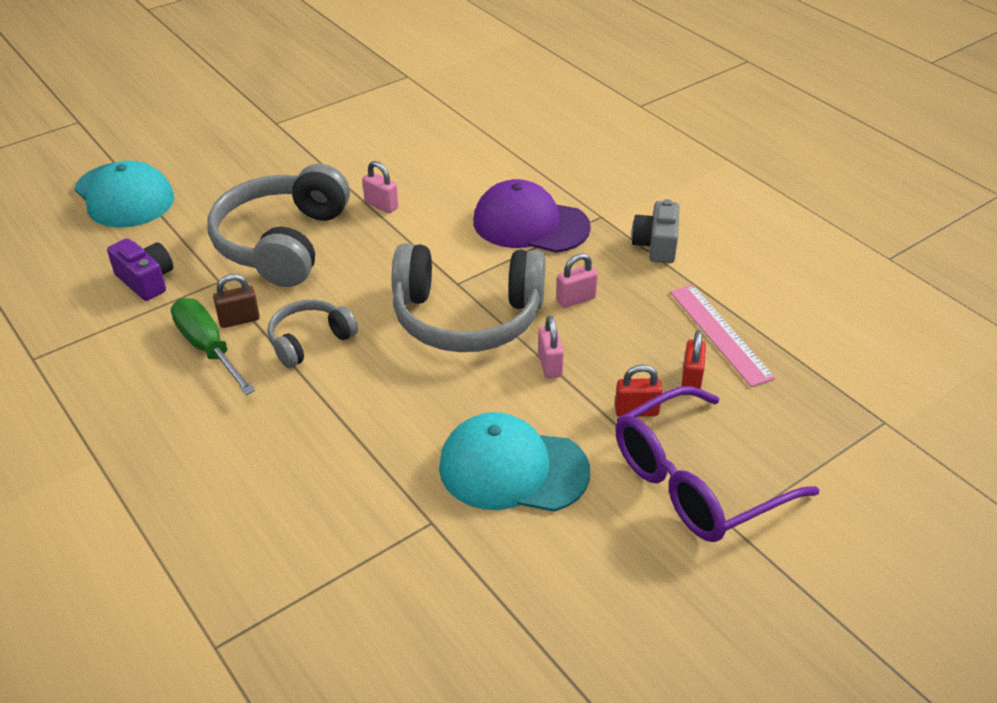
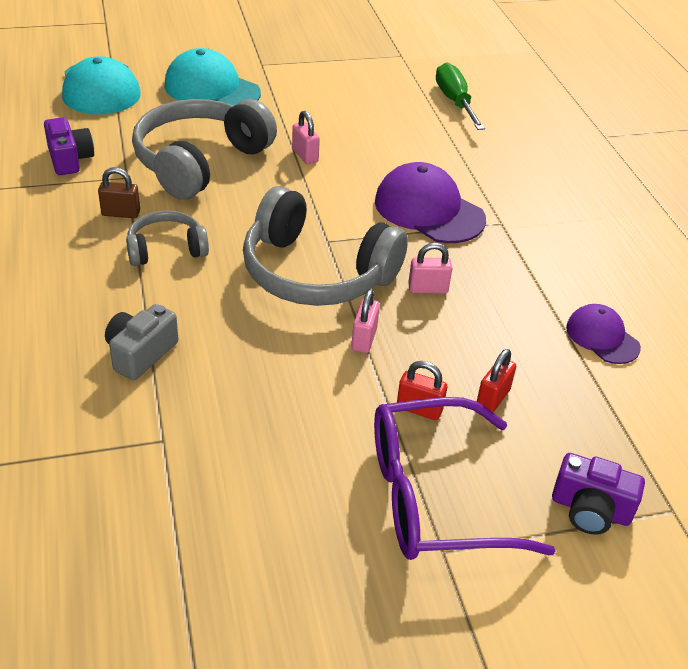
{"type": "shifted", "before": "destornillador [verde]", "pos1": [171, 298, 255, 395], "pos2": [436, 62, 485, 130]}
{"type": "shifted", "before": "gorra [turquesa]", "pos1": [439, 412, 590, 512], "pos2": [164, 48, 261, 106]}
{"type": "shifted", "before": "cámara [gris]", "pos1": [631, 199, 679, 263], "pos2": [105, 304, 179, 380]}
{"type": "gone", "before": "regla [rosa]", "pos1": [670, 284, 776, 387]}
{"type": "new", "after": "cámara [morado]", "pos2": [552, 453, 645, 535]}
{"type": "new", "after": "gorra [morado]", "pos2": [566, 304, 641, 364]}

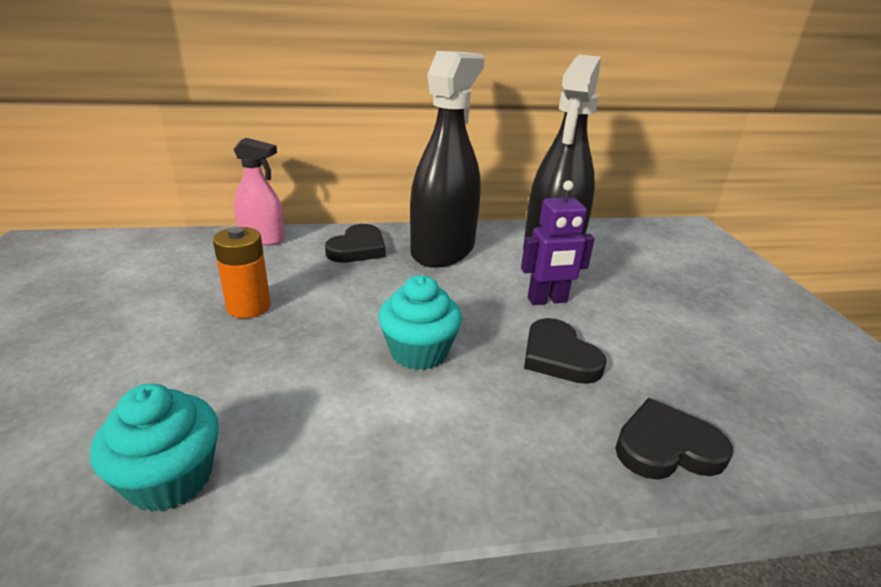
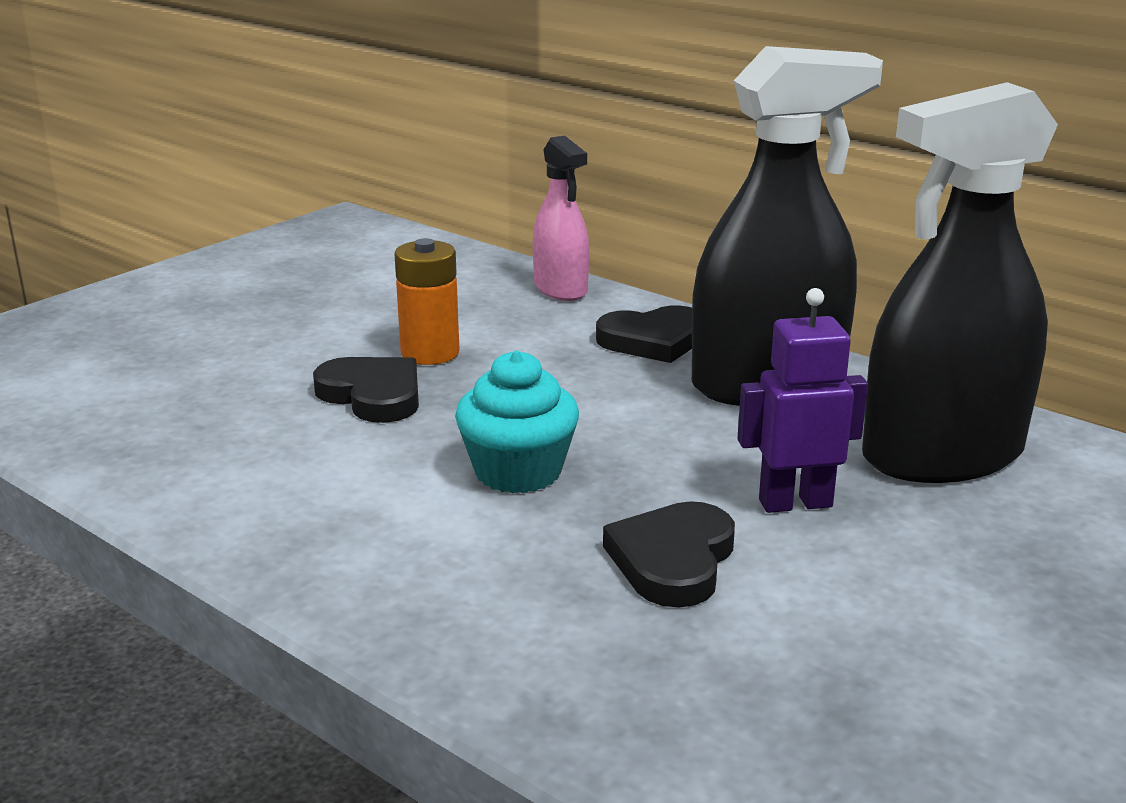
{"type": "gone", "before": "magdalena [turquesa]", "pos1": [90, 384, 219, 512]}
{"type": "rotated", "before": "robot [morado]", "pos1": [521, 180, 595, 305], "pos2": [737, 288, 868, 513], "turn": 135}
{"type": "shifted", "before": "corazón [negro]", "pos1": [615, 398, 733, 480], "pos2": [313, 357, 419, 423]}

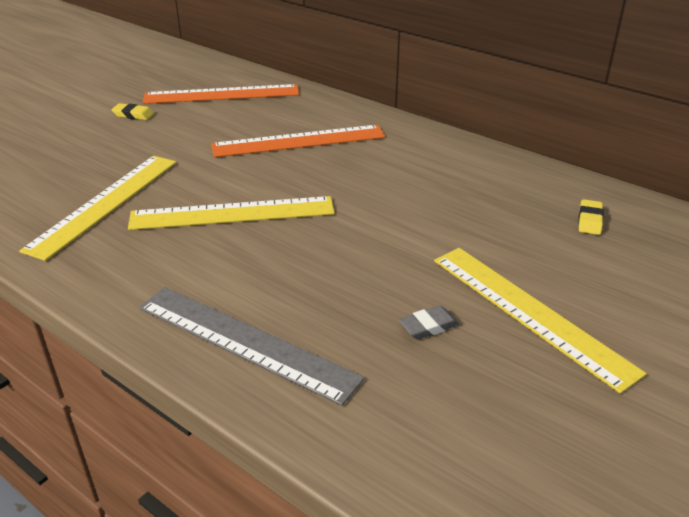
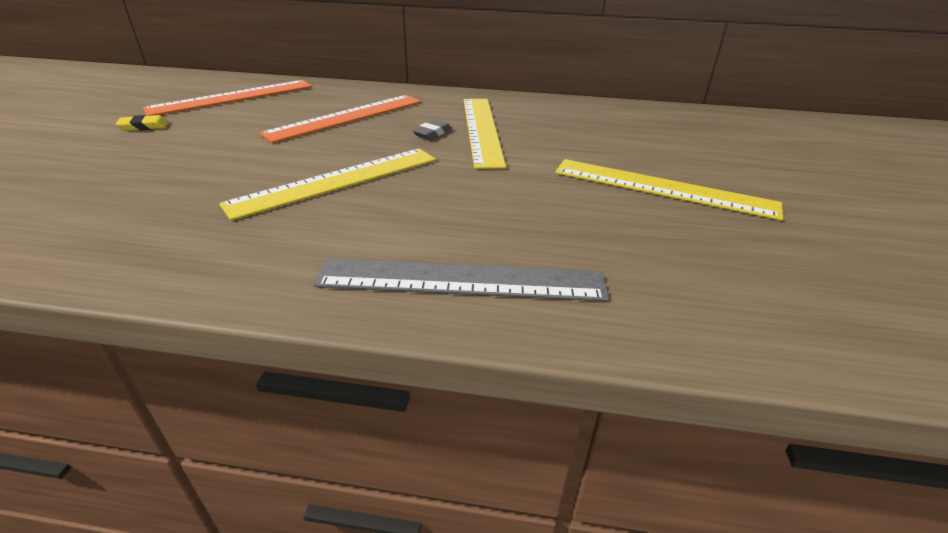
{"type": "shifted", "before": "regla [amarillo]", "pos1": [19, 156, 177, 261], "pos2": [464, 99, 506, 169]}
{"type": "shifted", "before": "goma de borrar [gris]", "pos1": [399, 306, 459, 340], "pos2": [412, 120, 452, 140]}
{"type": "gone", "before": "goma de borrar [amarillo]", "pos1": [578, 199, 604, 235]}

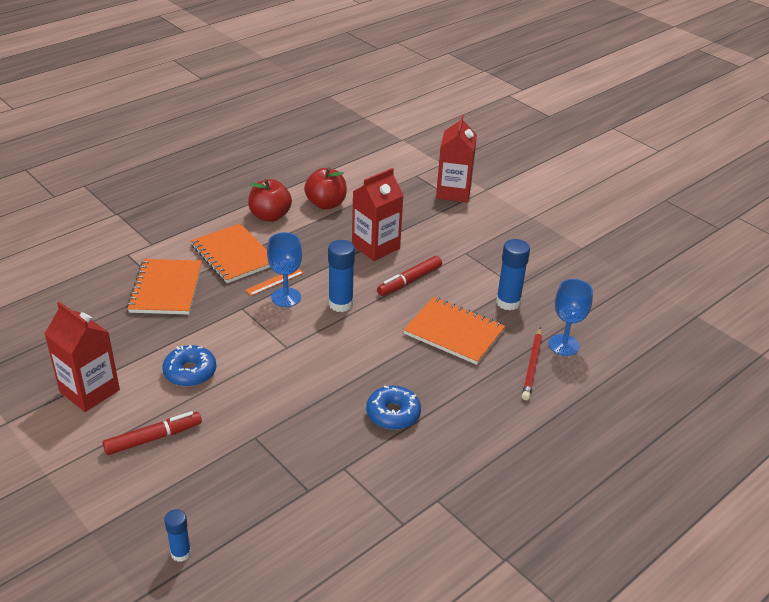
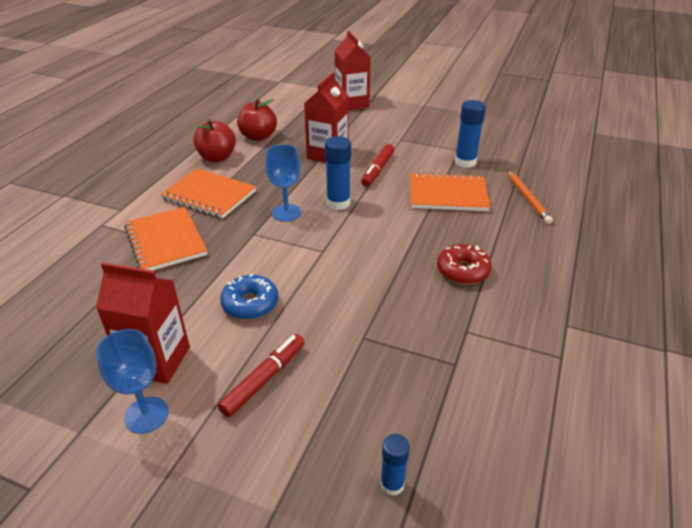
{"type": "gone", "before": "regla [naranja]", "pos1": [245, 268, 303, 296]}
{"type": "repainted", "before": "rosquilla [azul]", "after": "rosquilla [rojo]", "pos1": [366, 386, 421, 430], "pos2": [437, 244, 492, 285]}
{"type": "repainted", "before": "lápiz [rojo]", "after": "lápiz [naranja]", "pos1": [522, 327, 542, 400], "pos2": [507, 170, 553, 224]}
{"type": "shifted", "before": "copa [azul]", "pos1": [549, 279, 593, 356], "pos2": [96, 329, 169, 434]}

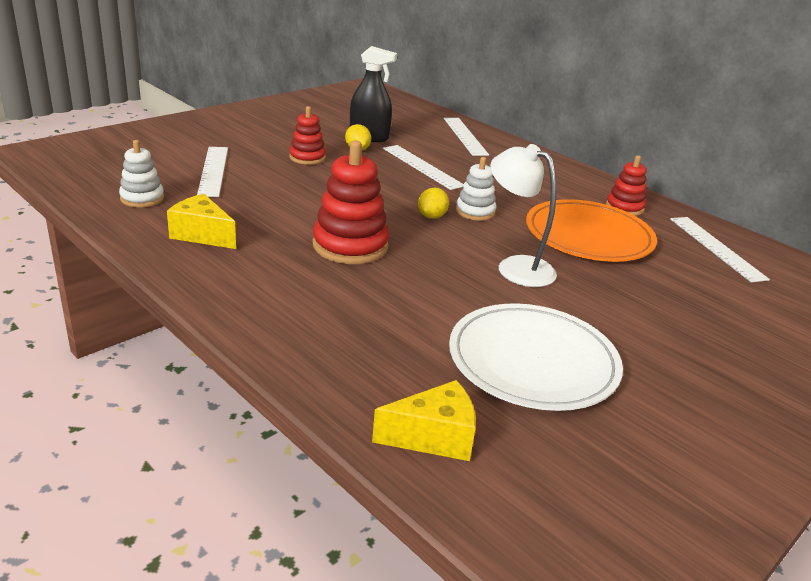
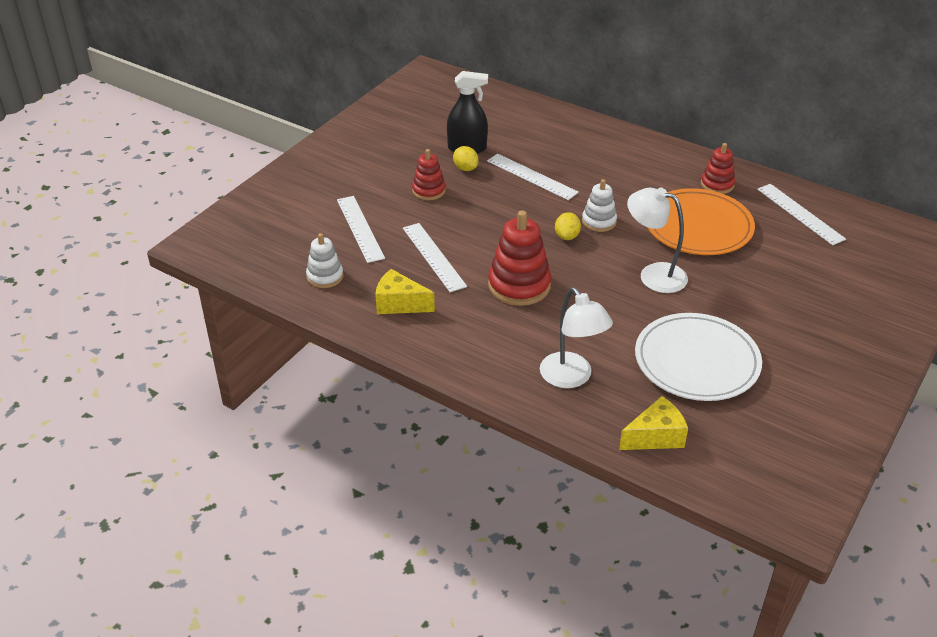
{"type": "shifted", "before": "regla [blanco]", "pos1": [444, 118, 489, 156], "pos2": [403, 223, 467, 292]}
{"type": "new", "after": "lámpara [blanco]", "pos2": [540, 287, 613, 388]}

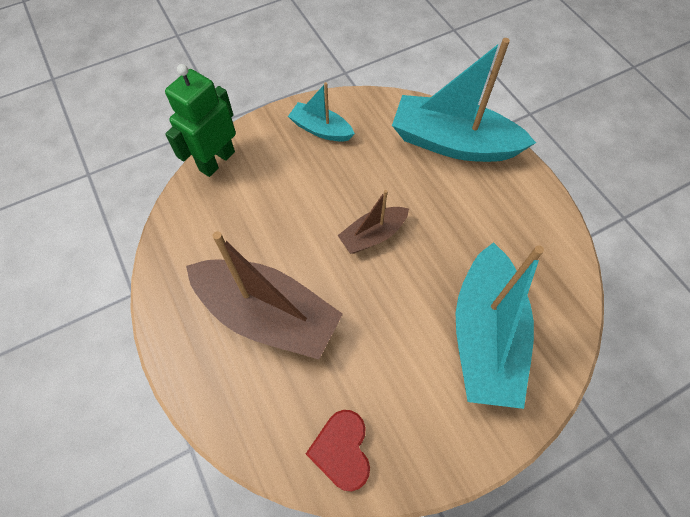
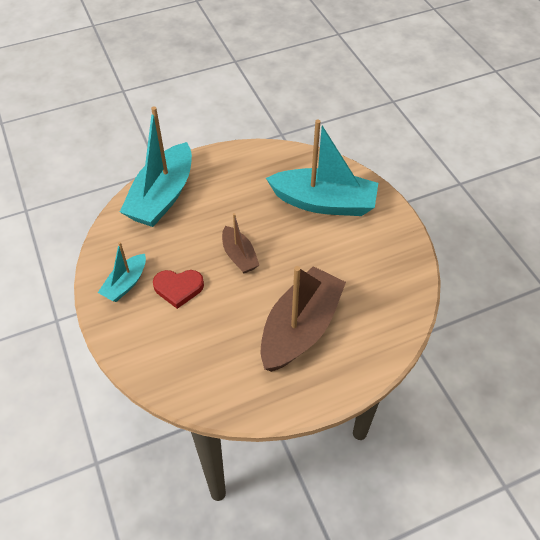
{"type": "gone", "before": "robot [verde]", "pos1": [165, 64, 236, 177]}
{"type": "shifted", "before": "corazón [rojo]", "pos1": [306, 410, 370, 491], "pos2": [153, 270, 204, 309]}

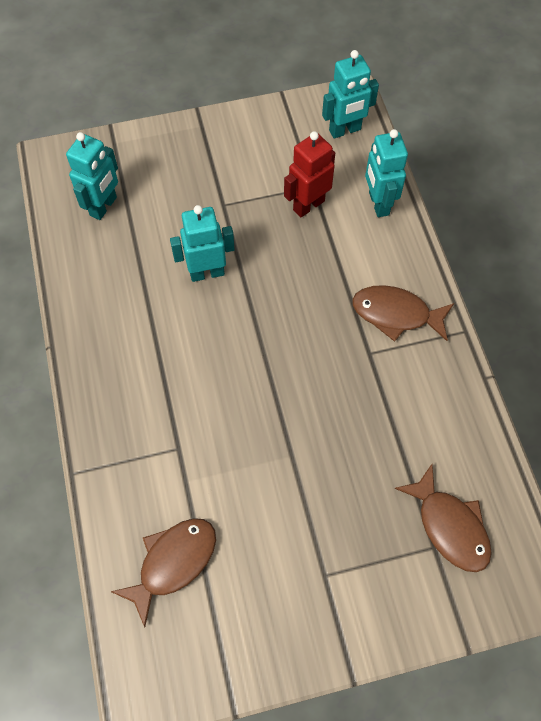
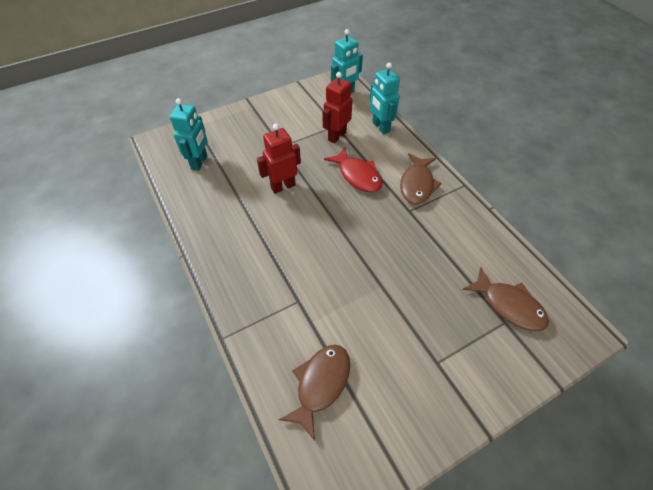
{"type": "repainted", "before": "robot [turquesa]", "after": "robot [rojo]", "pos1": [170, 205, 235, 282], "pos2": [257, 124, 301, 194]}
{"type": "rotated", "before": "pez [marrón]", "pos1": [352, 285, 454, 342], "pos2": [400, 153, 442, 204], "turn": -75}
{"type": "new", "after": "pez [rojo]", "pos2": [324, 147, 383, 192]}

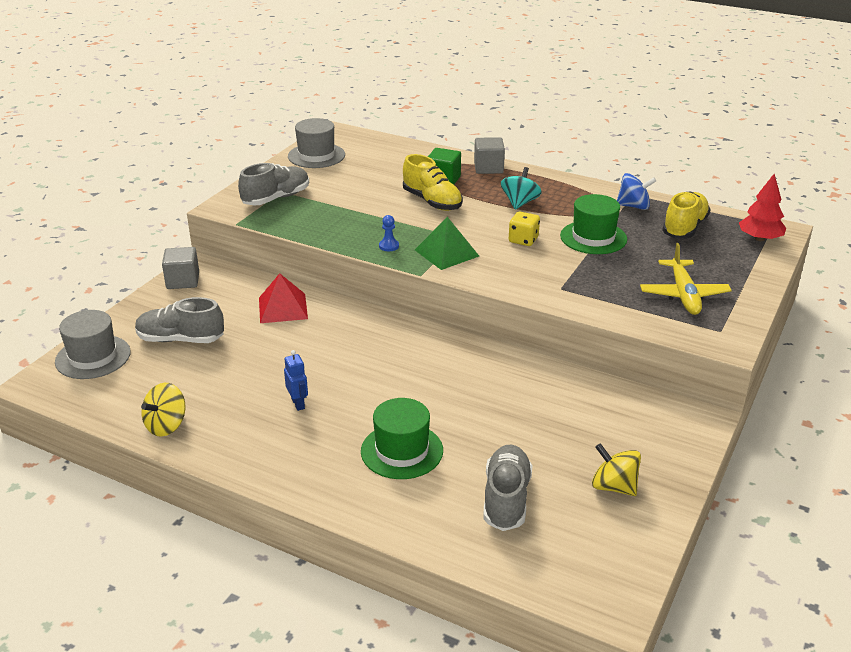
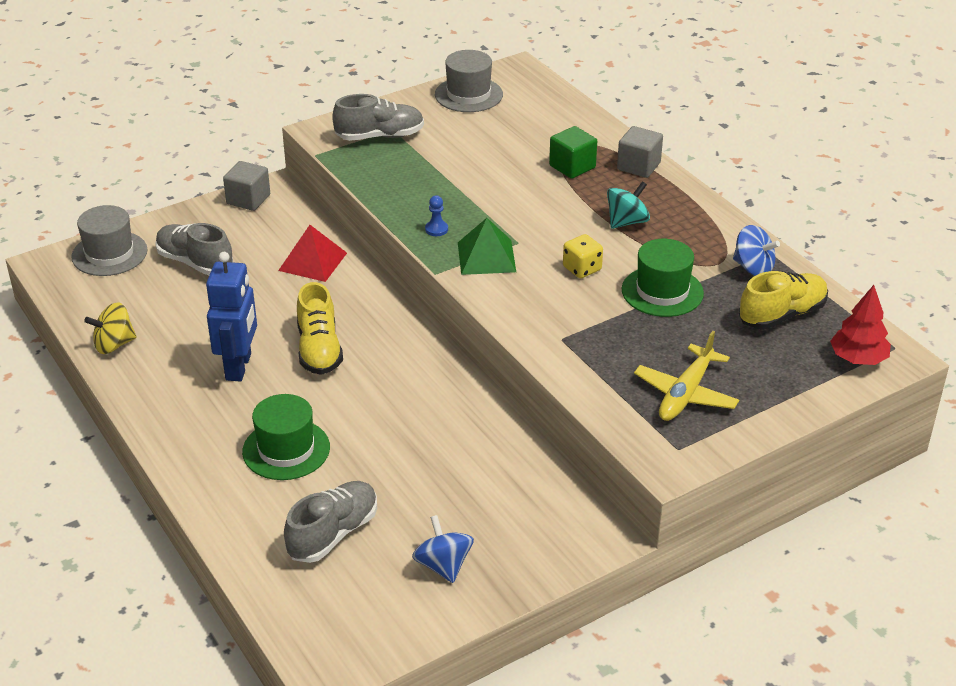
{"type": "scaled", "before": "robot [azul]", "pos1": [284, 350, 308, 411], "pos2": [206, 252, 257, 381], "scale": 2.03}
{"type": "shifted", "before": "zapato [amarillo]", "pos1": [403, 154, 463, 211], "pos2": [297, 282, 343, 375]}
{"type": "repainted", "before": "peonza [amarillo]", "after": "peonza [azul]", "pos1": [592, 443, 641, 496], "pos2": [412, 515, 474, 583]}

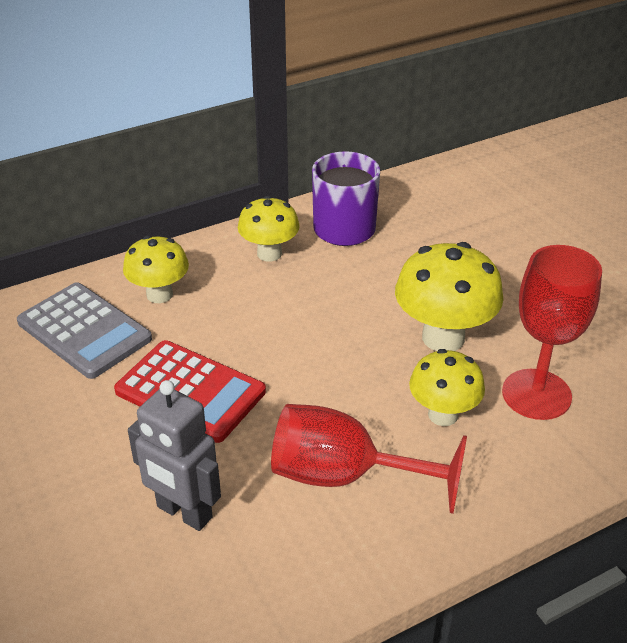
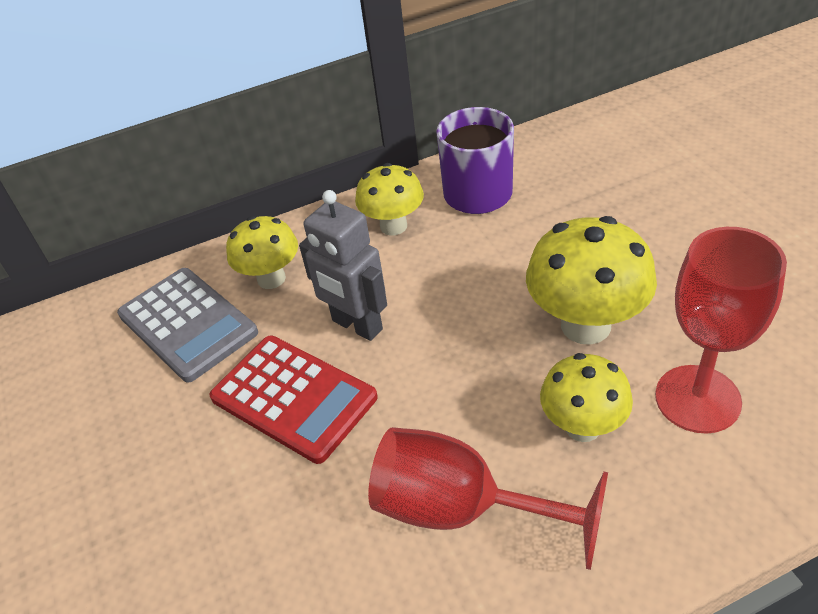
{"type": "shifted", "before": "robot [gris]", "pos1": [128, 380, 221, 531], "pos2": [299, 190, 387, 341]}

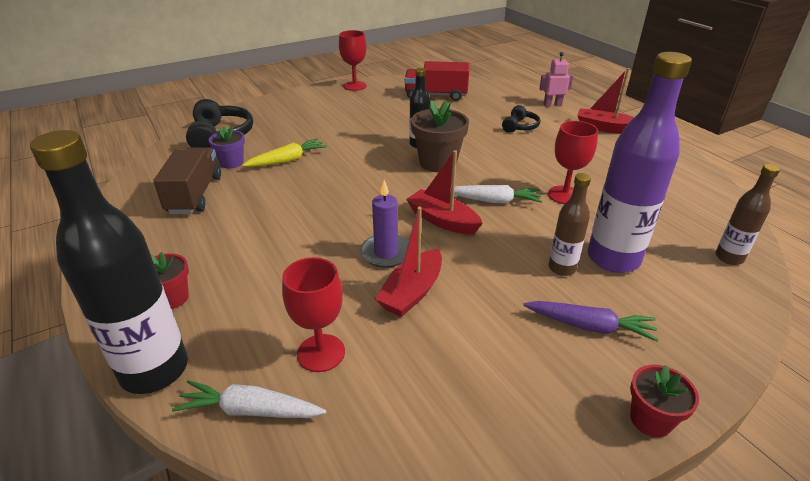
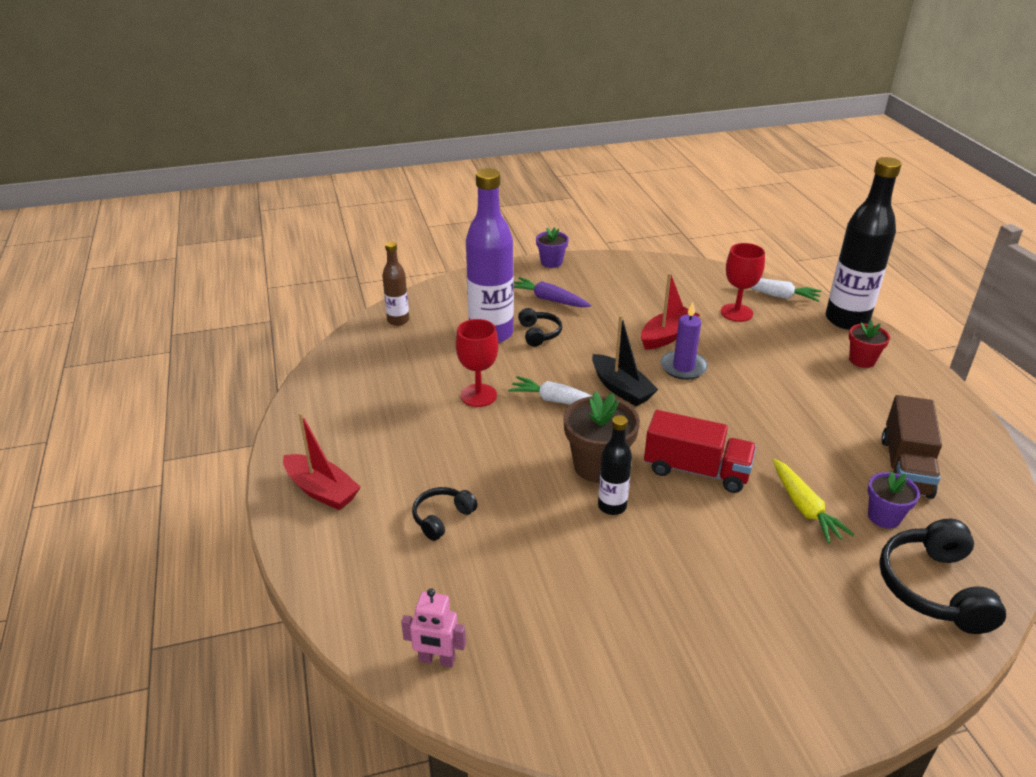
{"type": "rotated", "before": "zanahoria [amarillo]", "pos1": [242, 138, 327, 167], "pos2": [773, 459, 854, 543], "turn": -90}
{"type": "gone", "before": "copa [rojo]", "pos1": [339, 30, 367, 91]}
{"type": "shifted", "before": "camión [rojo]", "pos1": [405, 61, 469, 101], "pos2": [644, 410, 757, 493]}
{"type": "repainted", "before": "barco [rojo]", "after": "barco [negro]", "pos1": [406, 150, 483, 235], "pos2": [592, 315, 658, 406]}
{"type": "shifted", "before": "robot [rosa]", "pos1": [539, 52, 573, 107], "pos2": [401, 588, 466, 667]}
{"type": "swapped", "before": "botella [marrón]", "after": "auriculares [negro]", "pos1": [549, 173, 591, 276], "pos2": [518, 308, 562, 347]}
{"type": "repainted", "before": "maceta [rojo]", "after": "maceta [morado]", "pos1": [630, 365, 699, 438], "pos2": [536, 227, 569, 268]}

